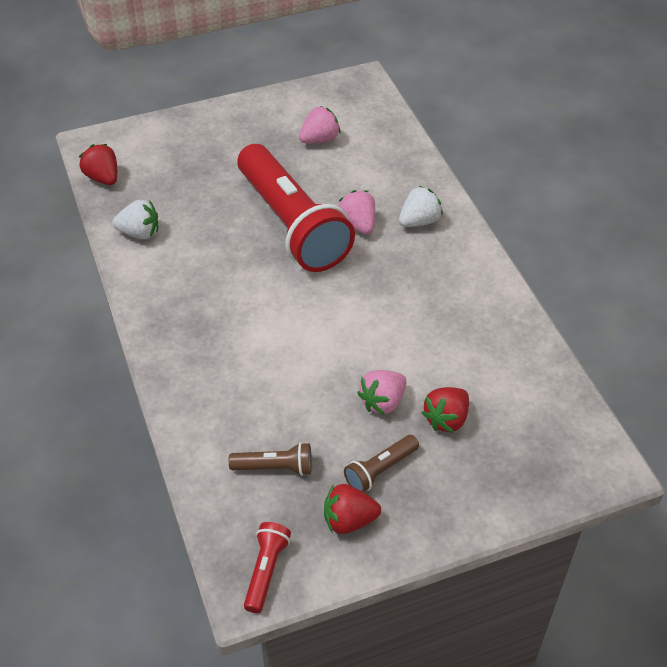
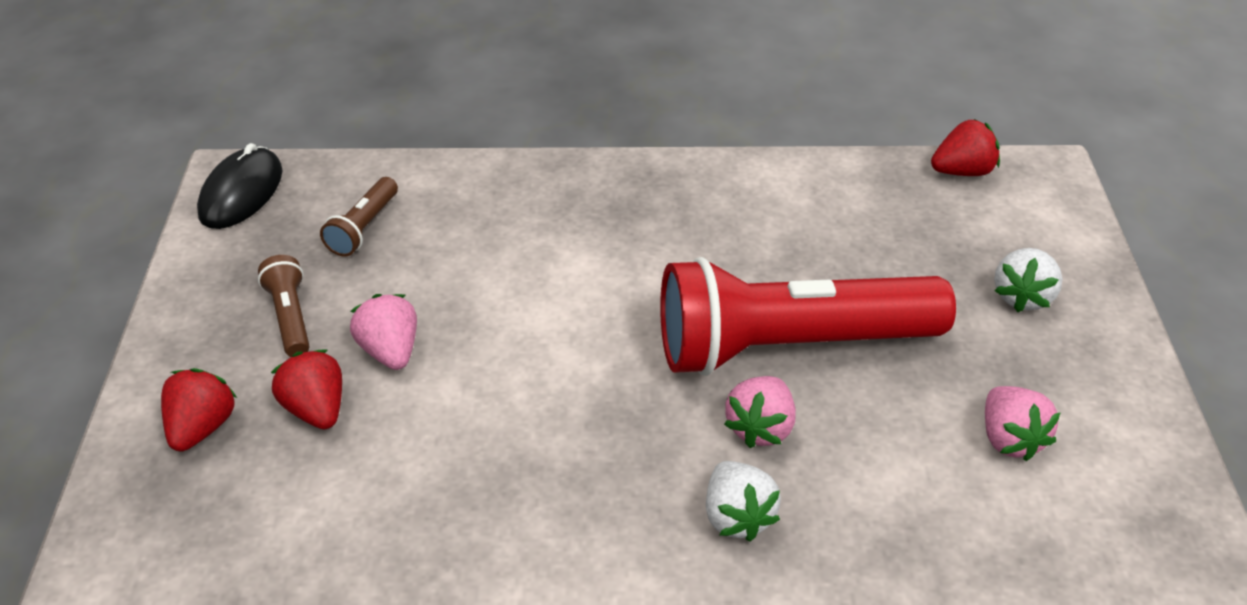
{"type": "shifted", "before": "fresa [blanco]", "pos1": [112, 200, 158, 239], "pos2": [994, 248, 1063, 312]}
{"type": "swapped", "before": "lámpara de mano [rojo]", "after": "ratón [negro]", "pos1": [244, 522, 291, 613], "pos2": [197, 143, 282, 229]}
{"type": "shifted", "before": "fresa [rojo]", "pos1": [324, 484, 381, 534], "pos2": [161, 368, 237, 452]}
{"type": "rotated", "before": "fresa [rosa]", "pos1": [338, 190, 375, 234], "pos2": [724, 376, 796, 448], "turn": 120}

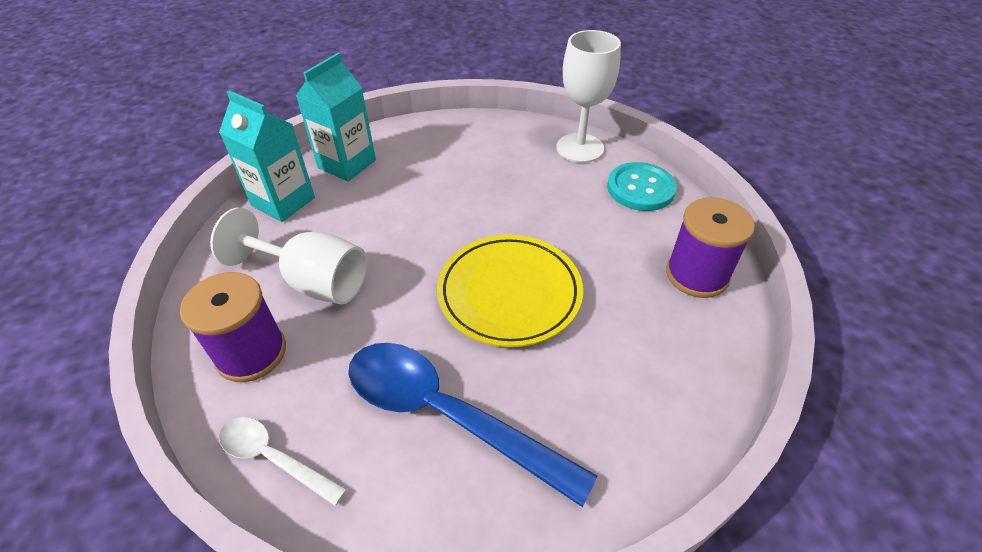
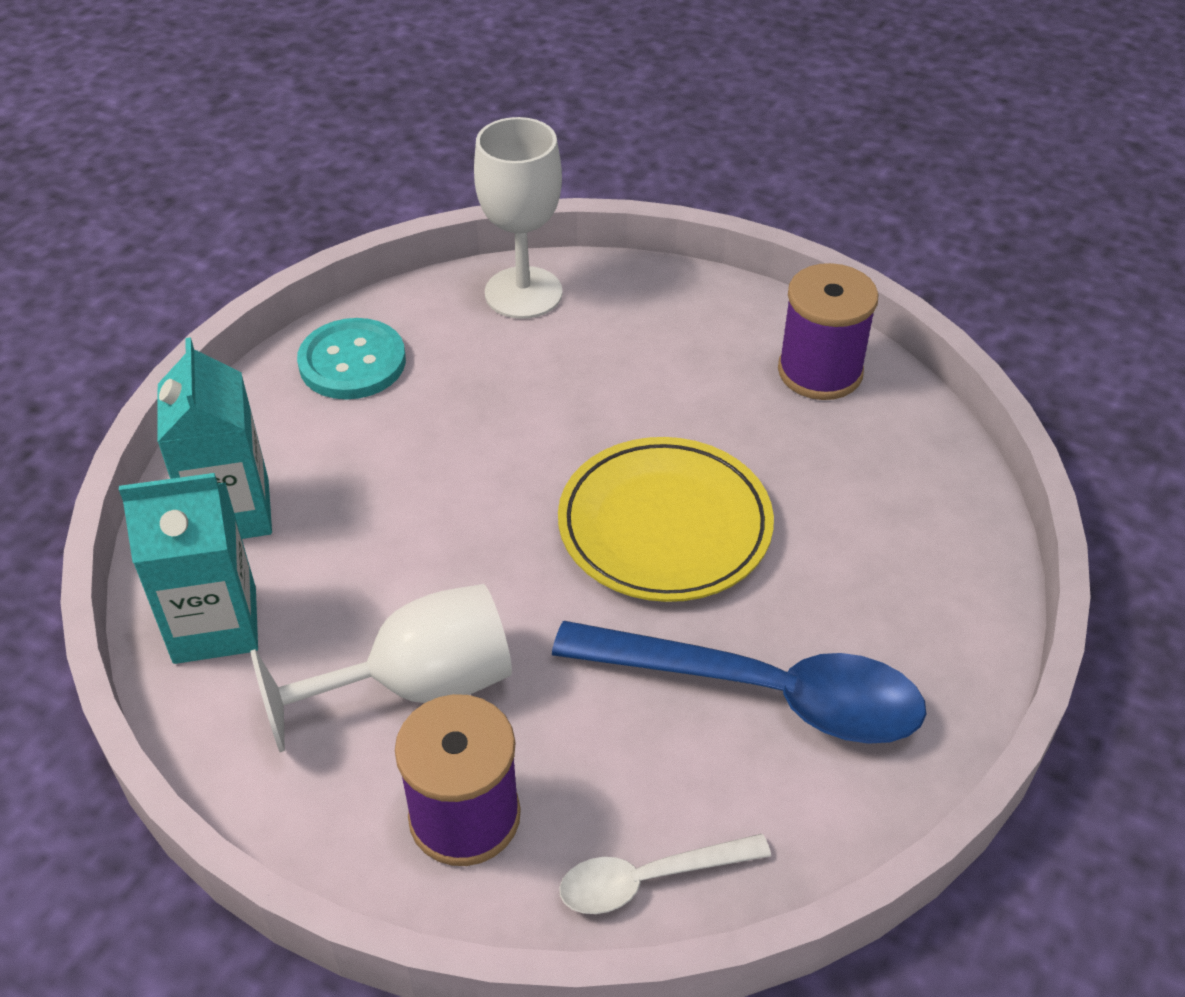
{"type": "rotated", "before": "cuchara [azul]", "pos1": [348, 343, 597, 507], "pos2": [552, 621, 927, 744], "turn": -150}
{"type": "shifted", "before": "botón [turquesa]", "pos1": [607, 162, 677, 211], "pos2": [297, 318, 406, 399]}

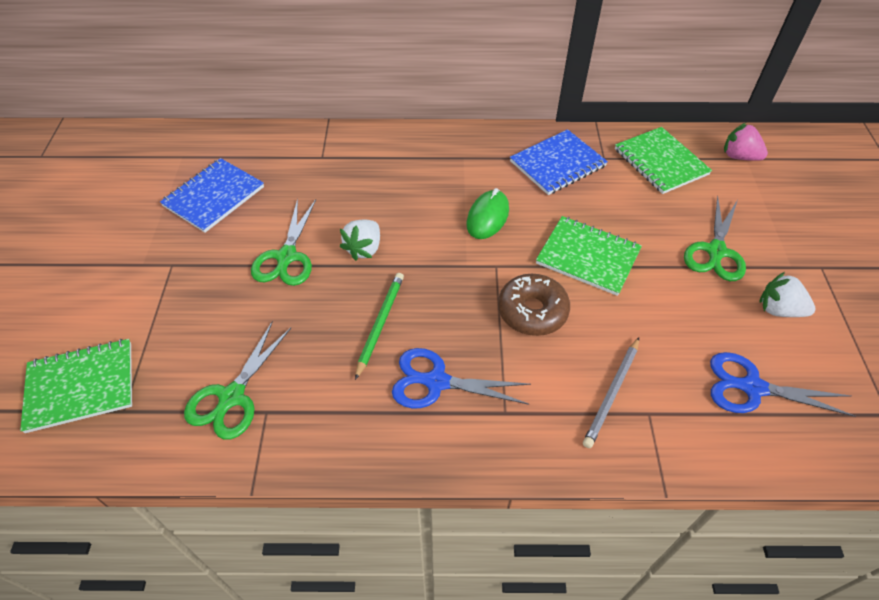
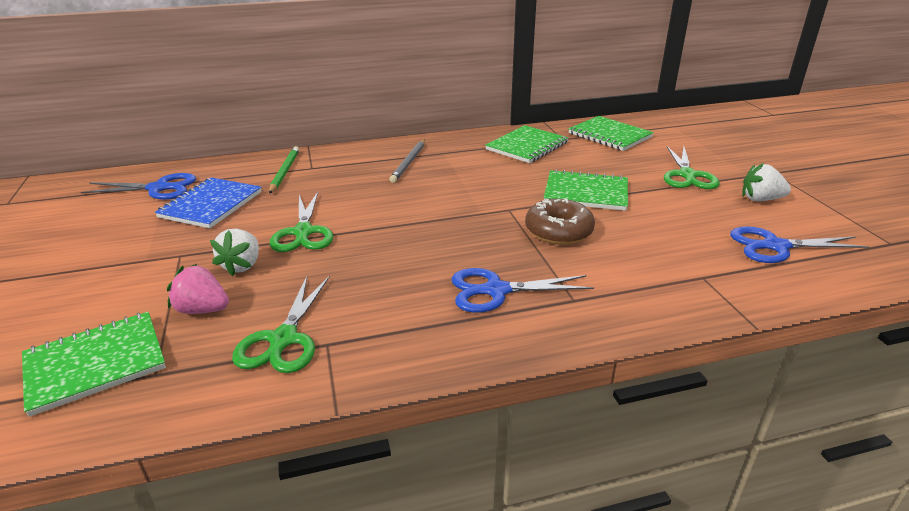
{"type": "shifted", "before": "fresa [blanco]", "pos1": [340, 220, 380, 261], "pos2": [210, 229, 259, 276]}
{"type": "shifted", "before": "lápiz [verde]", "pos1": [355, 273, 404, 380], "pos2": [269, 146, 299, 194]}
{"type": "gone", "before": "ratón [verde]", "pos1": [467, 188, 509, 239]}
{"type": "repainted", "before": "cuaderno [azul]", "after": "cuaderno [verde]", "pos1": [510, 129, 608, 195], "pos2": [485, 125, 568, 163]}
{"type": "shifted", "before": "lápiz [gris]", "pos1": [583, 337, 639, 448], "pos2": [389, 140, 425, 183]}
{"type": "shifted", "before": "fresa [rosa]", "pos1": [724, 123, 768, 161], "pos2": [167, 264, 229, 314]}
{"type": "new", "after": "tijeras [azul]", "pos2": [81, 173, 196, 200]}

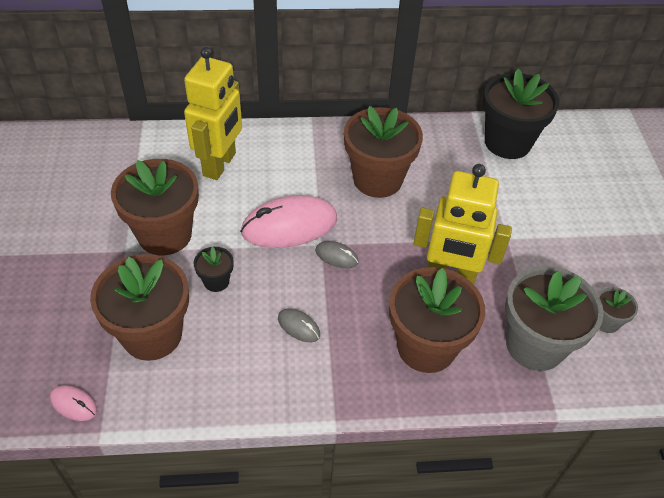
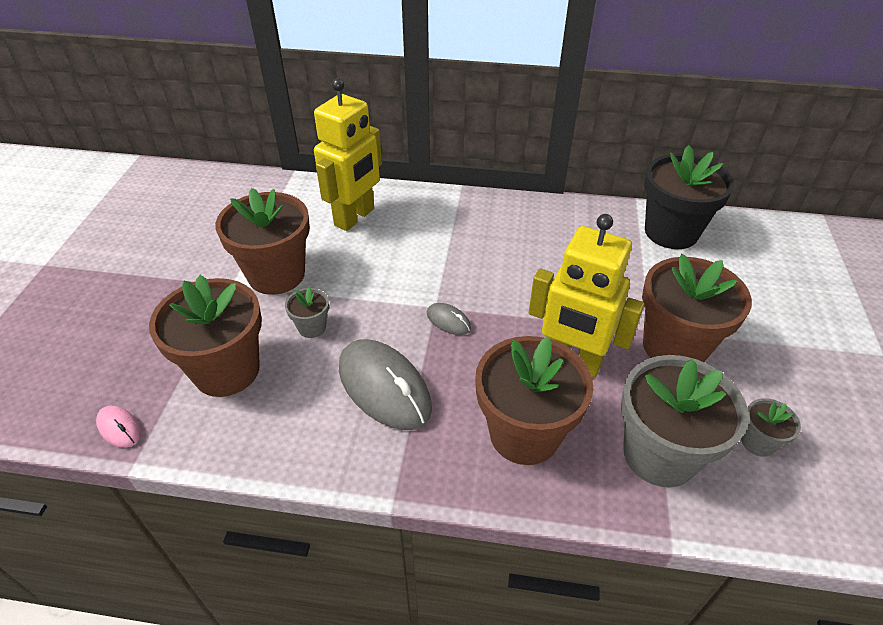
{"type": "repainted", "before": "maceta [negro]", "after": "maceta [gris]", "pos1": [194, 247, 234, 292], "pos2": [285, 287, 329, 338]}
{"type": "gone", "before": "ratón [rosa]", "pos1": [240, 195, 337, 248]}
{"type": "scaled", "before": "ratón [gris]", "pos1": [278, 308, 320, 342], "pos2": [339, 339, 432, 430], "scale": 2.19}
{"type": "shifted", "before": "maceta [marrón]", "pos1": [344, 106, 423, 198], "pos2": [642, 254, 752, 362]}

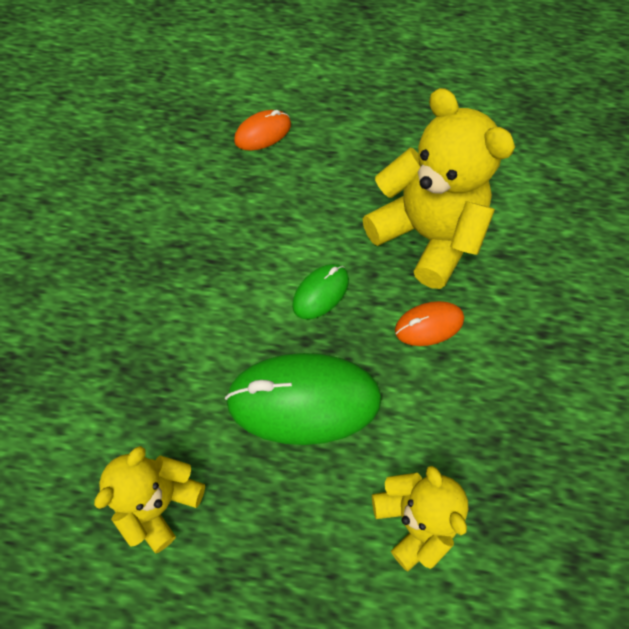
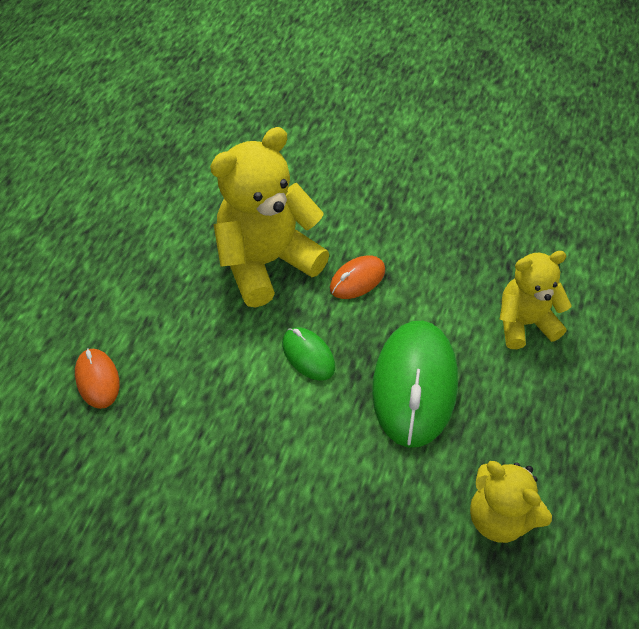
{"type": "rotated", "before": "ratón [naranja]", "pos1": [395, 301, 464, 346], "pos2": [330, 255, 385, 299], "turn": 60}

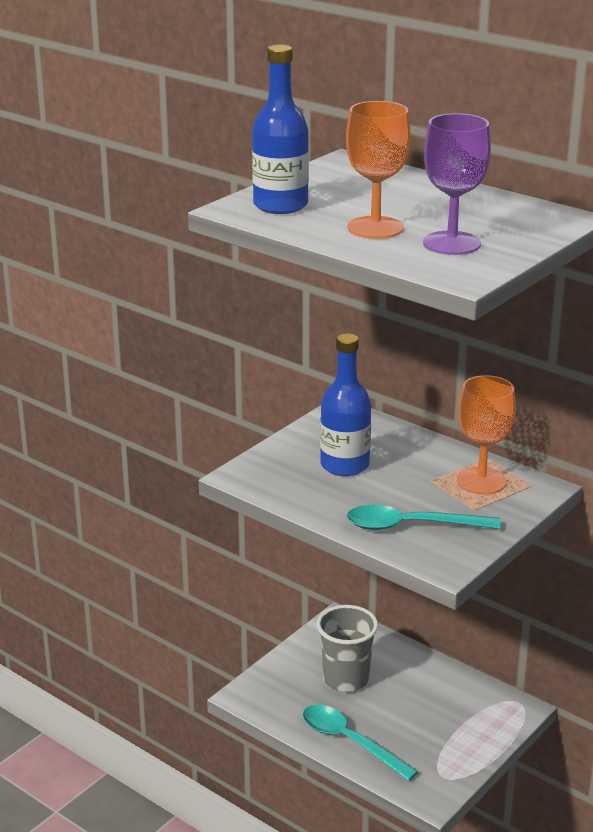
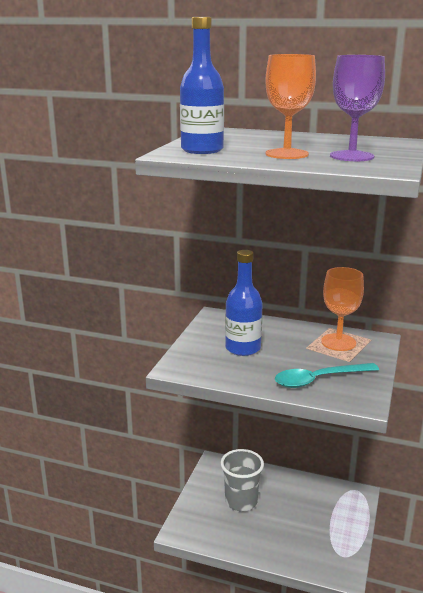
{"type": "gone", "before": "cuchara [turquesa]", "pos1": [303, 705, 419, 781]}

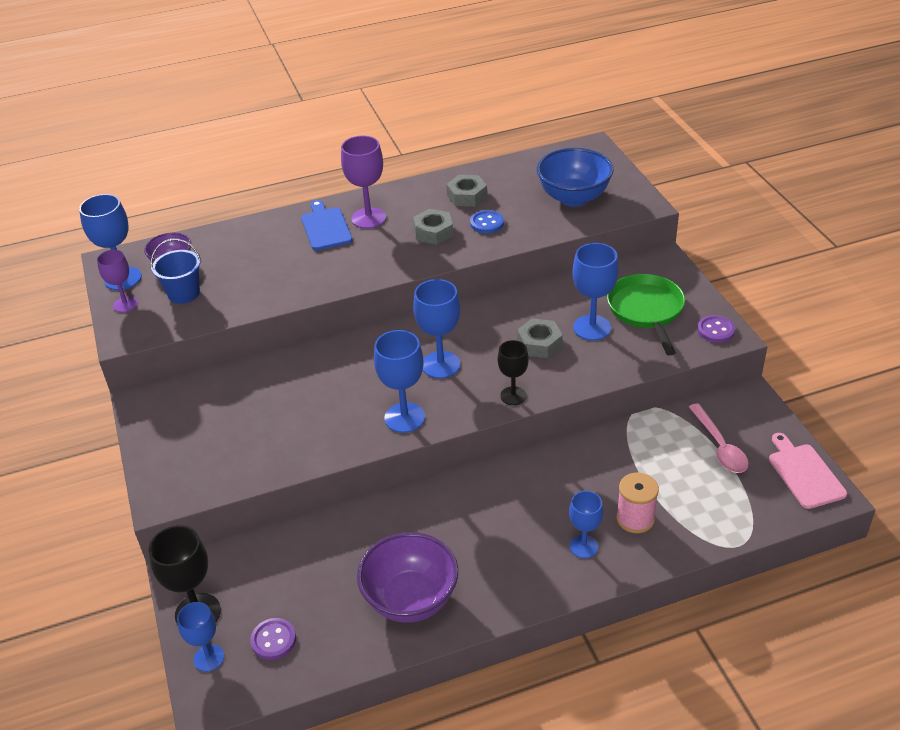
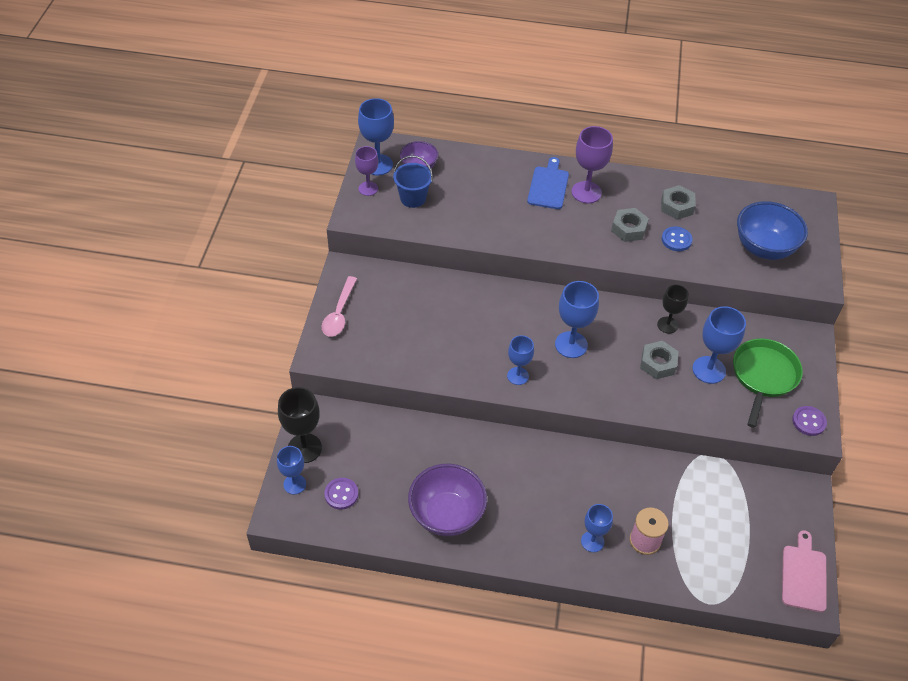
{"type": "scaled", "before": "copa [azul]", "pos1": [374, 330, 425, 433], "pos2": [507, 335, 534, 385], "scale": 0.65}
{"type": "shifted", "before": "copa [negro]", "pos1": [498, 340, 529, 405], "pos2": [657, 285, 689, 333]}
{"type": "shifted", "before": "cuchara [rosa]", "pos1": [689, 403, 749, 473], "pos2": [322, 276, 357, 337]}

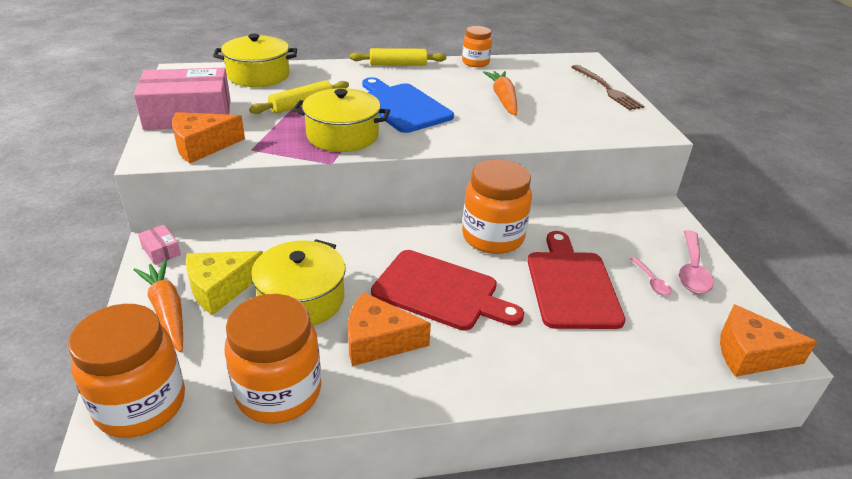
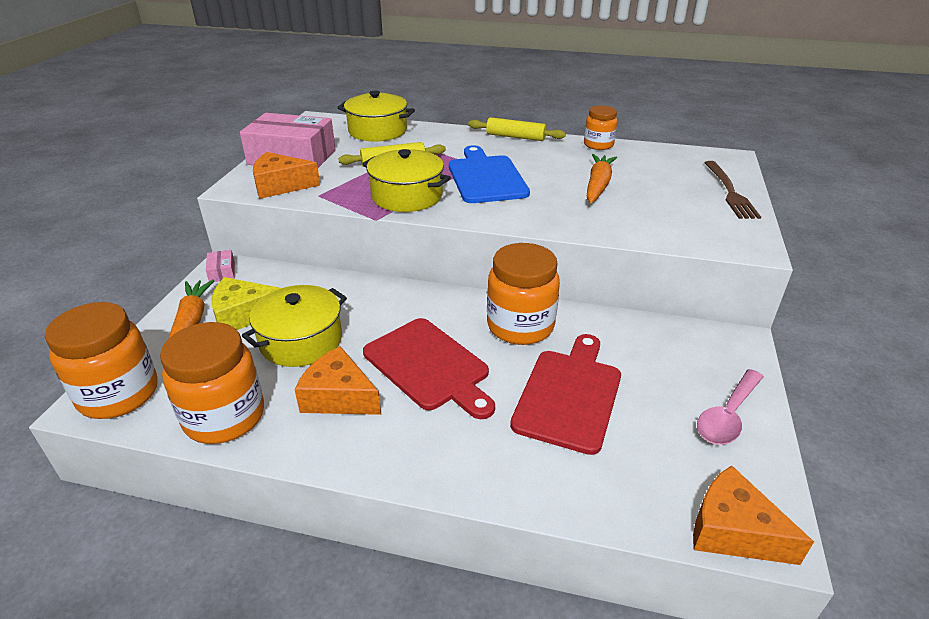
{"type": "gone", "before": "cuchara [rosa]", "pos1": [630, 257, 671, 295]}

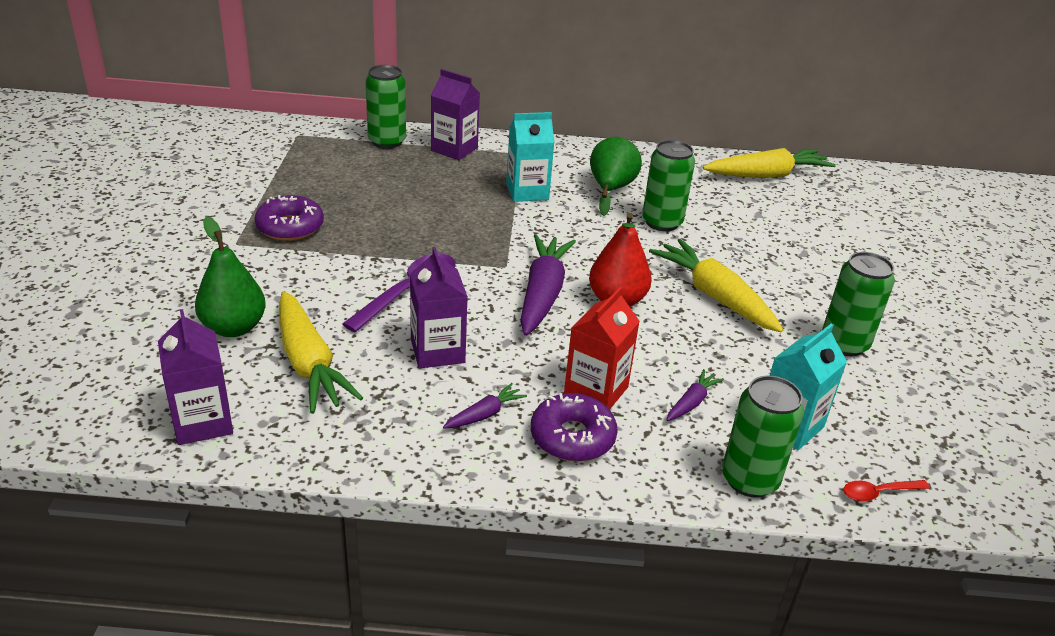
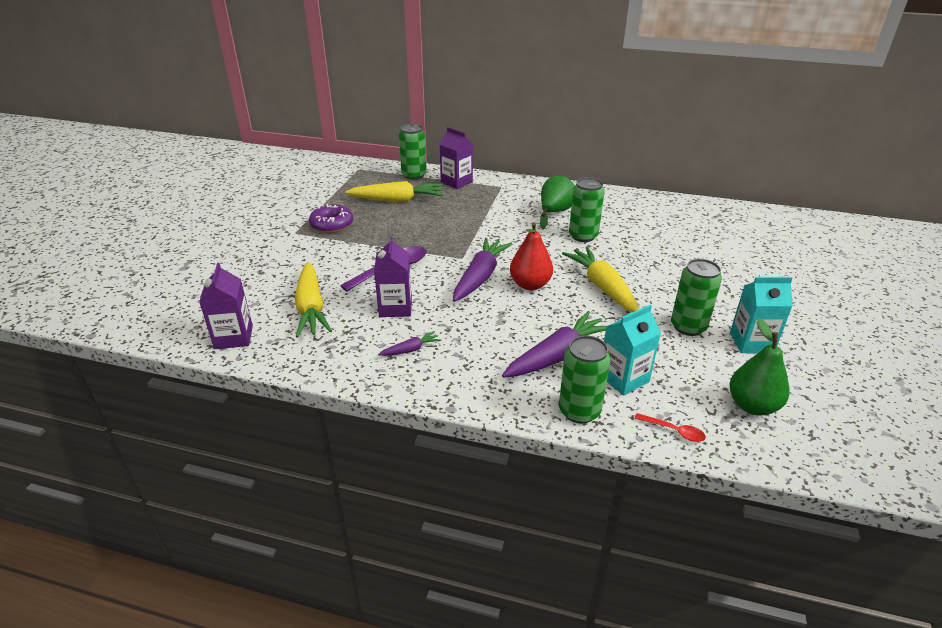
{"type": "shifted", "before": "pera [verde]", "pos1": [195, 216, 266, 337], "pos2": [729, 318, 789, 416]}
{"type": "shifted", "before": "cartón de leche [turquesa]", "pos1": [506, 112, 555, 202], "pos2": [730, 277, 793, 353]}
{"type": "gone", "before": "rosquilla [morado]", "pos1": [531, 393, 618, 462]}
{"type": "gone", "before": "cartón de leche [rojo]", "pos1": [564, 287, 640, 409]}
{"type": "scaled", "before": "zanahoria [morado]", "pos1": [666, 369, 724, 421], "pos2": [502, 311, 606, 378], "scale": 2.12}
{"type": "shifted", "before": "zanahoria [amarillo]", "pos1": [703, 148, 836, 178], "pos2": [345, 181, 443, 202]}
{"type": "rotated", "before": "cuchara [rojo]", "pos1": [843, 480, 930, 502], "pos2": [635, 413, 706, 442], "turn": -150}

